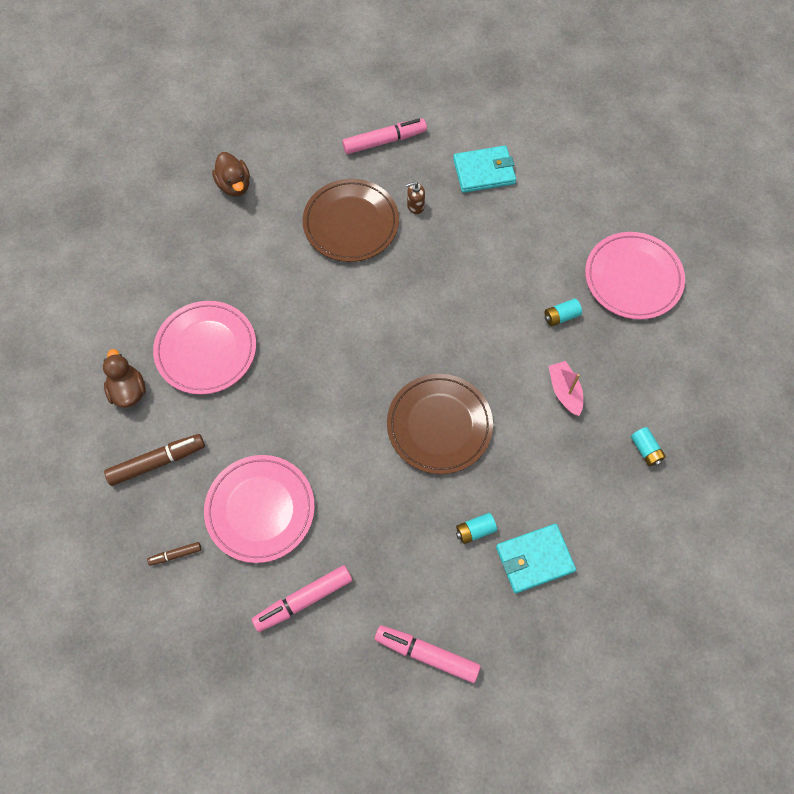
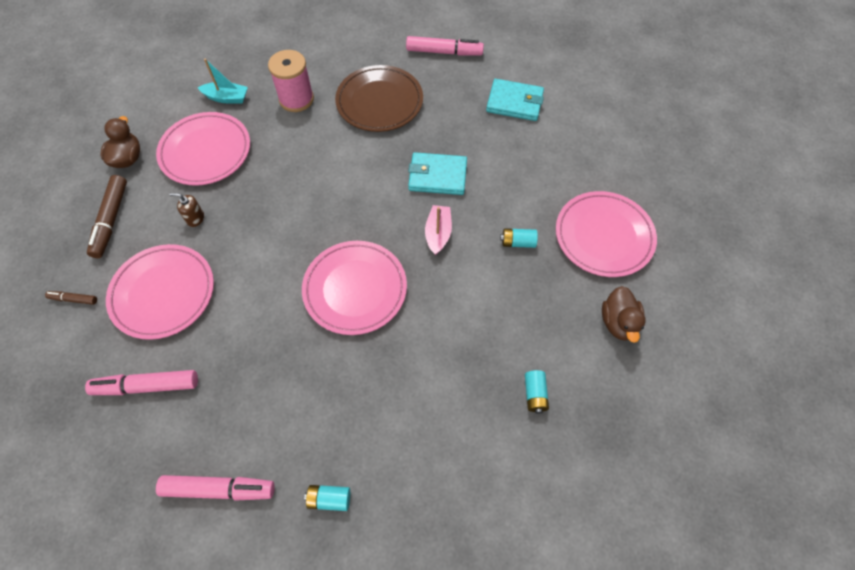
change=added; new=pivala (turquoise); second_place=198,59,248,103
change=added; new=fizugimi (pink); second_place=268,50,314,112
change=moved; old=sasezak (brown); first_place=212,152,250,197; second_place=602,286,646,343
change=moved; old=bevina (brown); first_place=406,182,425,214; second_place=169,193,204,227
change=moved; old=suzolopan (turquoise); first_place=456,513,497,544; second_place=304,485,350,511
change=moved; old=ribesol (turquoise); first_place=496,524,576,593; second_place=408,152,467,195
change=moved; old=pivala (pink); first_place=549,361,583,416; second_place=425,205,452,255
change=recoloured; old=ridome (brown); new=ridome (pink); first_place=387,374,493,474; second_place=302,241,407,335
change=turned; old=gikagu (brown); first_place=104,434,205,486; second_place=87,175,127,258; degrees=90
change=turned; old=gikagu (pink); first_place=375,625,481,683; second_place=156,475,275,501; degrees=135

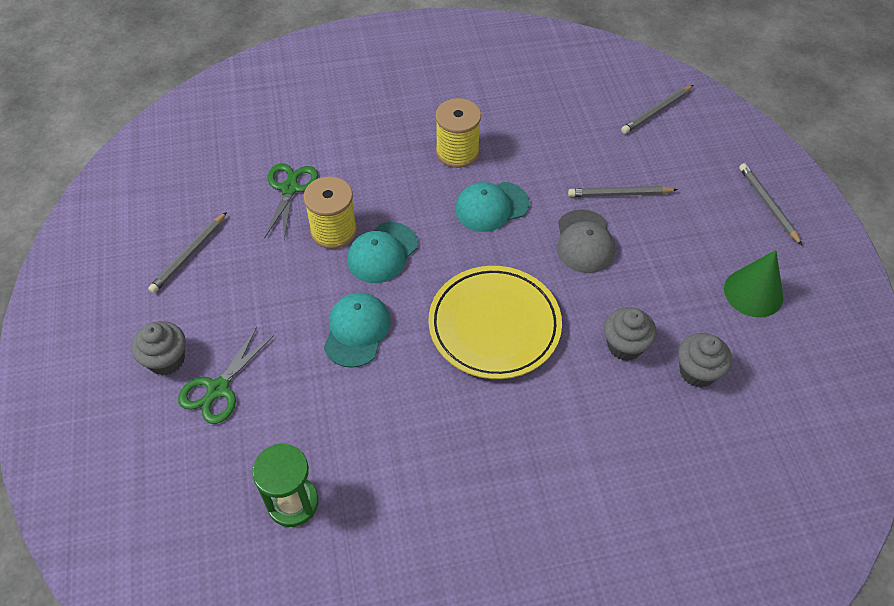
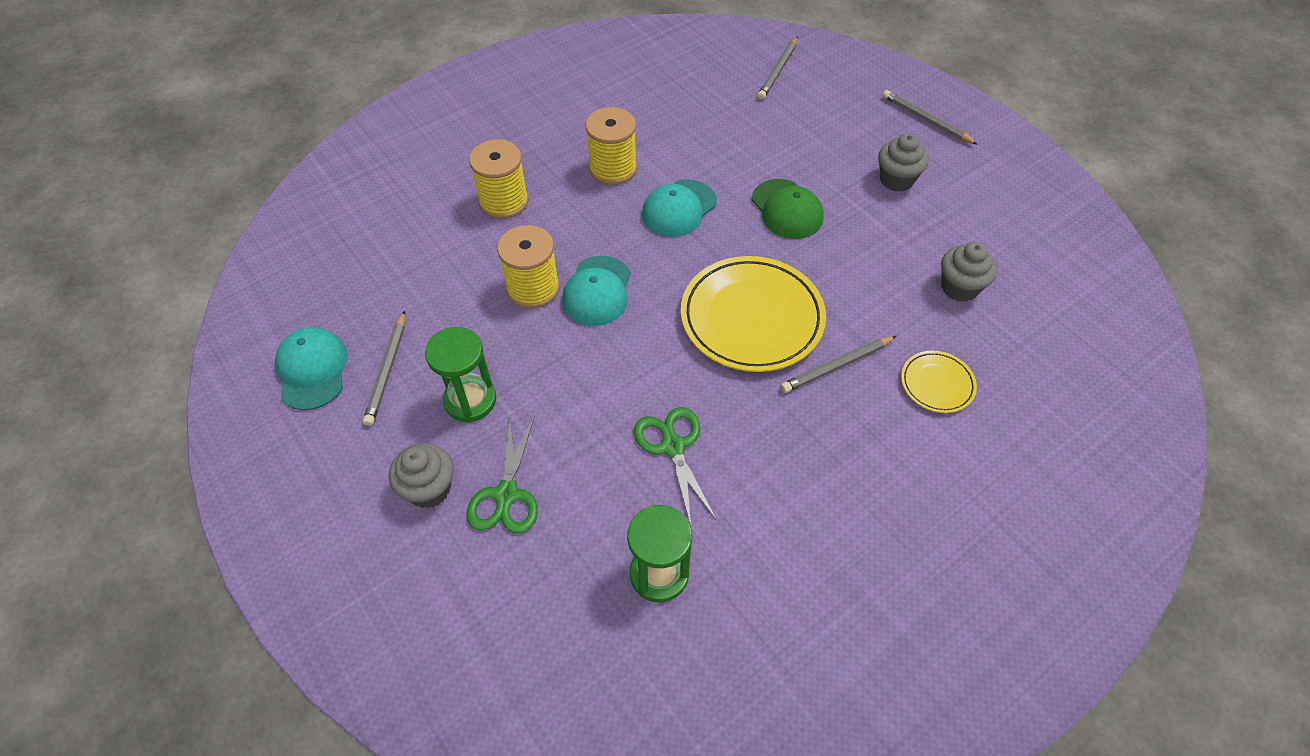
change=removed; old=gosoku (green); first_place=724,250,783,317
change=added; new=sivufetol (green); second_place=425,327,496,423
change=added; new=fizugimi (yellow); second_place=469,139,528,219
change=added; new=ridome (yellow); second_place=901,351,977,413
change=moved; old=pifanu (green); first_place=264,163,318,239; second_place=634,407,716,525
change=moved; old=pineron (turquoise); first_place=324,292,391,368; second_place=275,327,348,410
change=moved; old=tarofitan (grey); first_place=568,186,678,197; second_place=781,336,896,393
change=moved; old=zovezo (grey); first_place=604,307,657,361; second_place=878,133,929,192
change=recoloured; old=pineron (grey); new=pineron (green); first_place=557,209,615,273; second_place=752,179,824,239

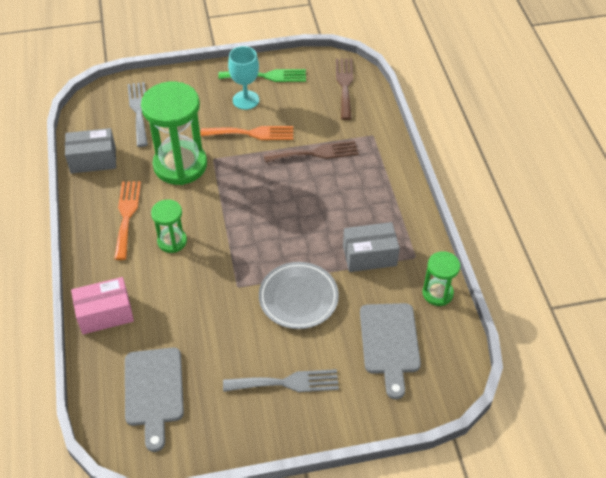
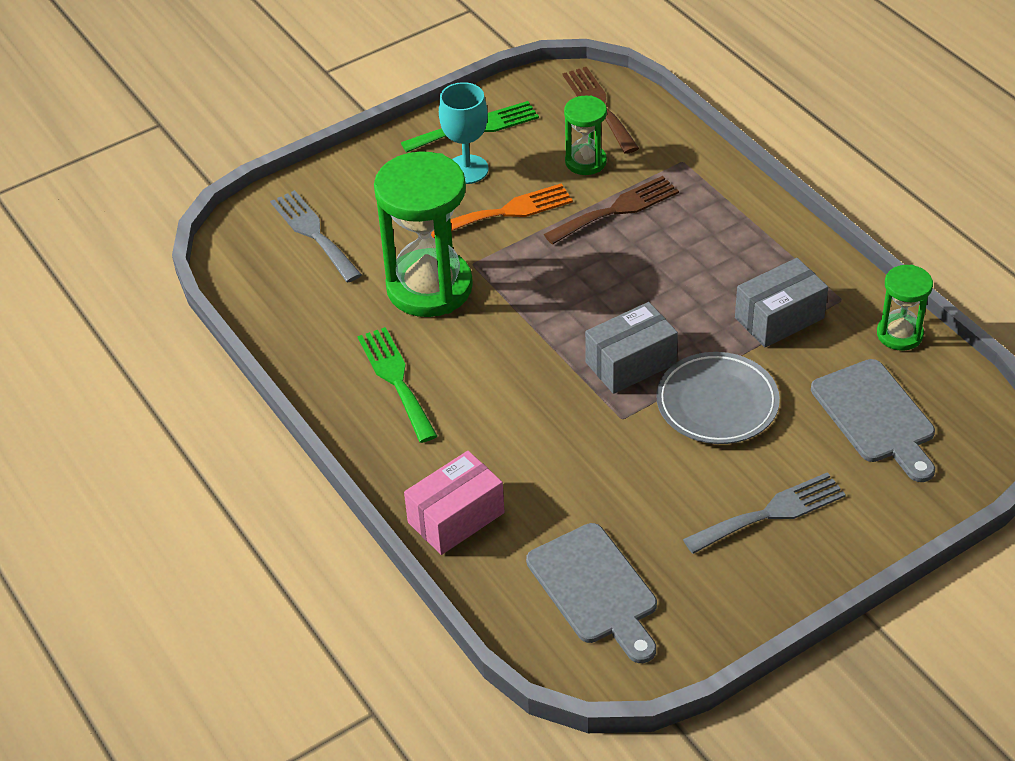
change=moved; old=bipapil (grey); first_place=65,128,116,174; second_place=585,302,678,394
change=moved; old=sivufetol (green); first_place=151,199,187,253; second_place=564,96,607,175
change=recoloured; old=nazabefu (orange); new=nazabefu (green); first_place=114,181,141,260; second_place=358,327,437,443

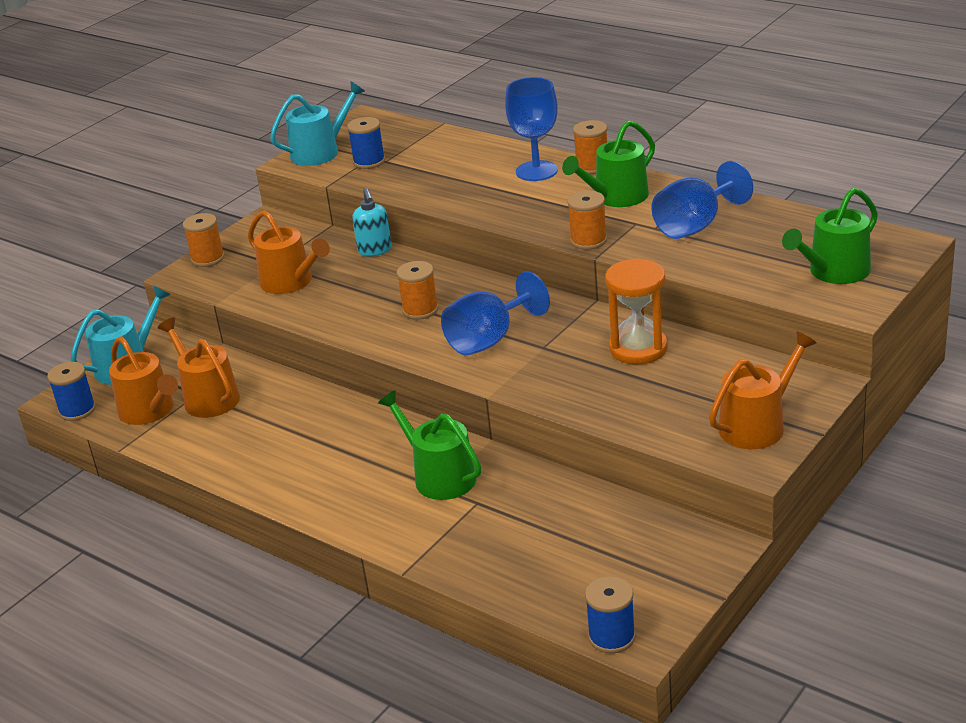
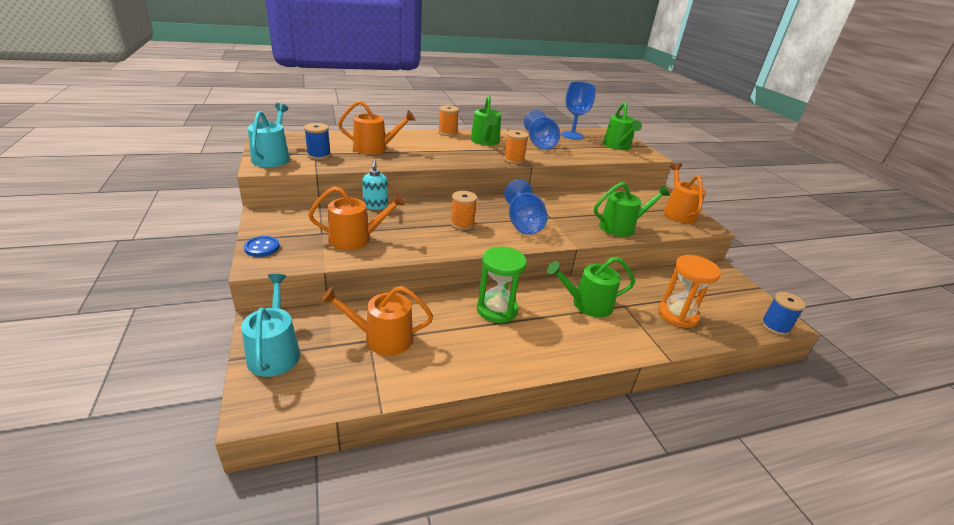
change=removed; old=fizugimi (blue); first_place=47,362,96,421
change=added; new=sivufetol (green); second_place=477,247,527,323
change=added; new=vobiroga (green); second_place=594,182,670,237
change=moved; old=vobiroga (orange); first_place=109,336,178,425; second_place=338,100,415,155
change=moved; old=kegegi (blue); first_place=505,77,558,181; second_place=561,82,596,140
change=moved; old=sivufetol (orange); first_place=605,258,668,364; second_place=658,255,721,328
change=replaced; old=fizugimi (orange); new=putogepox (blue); first_place=183,213,224,267; second_place=244,236,280,257
change=turned; old=bevina (turquoise); first_place=352,188,392,257; second_place=362,160,388,210; degrees=60

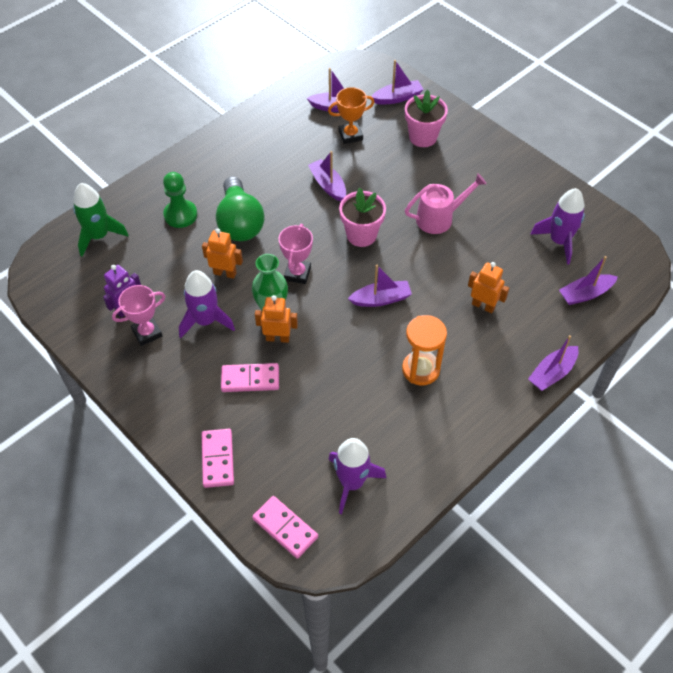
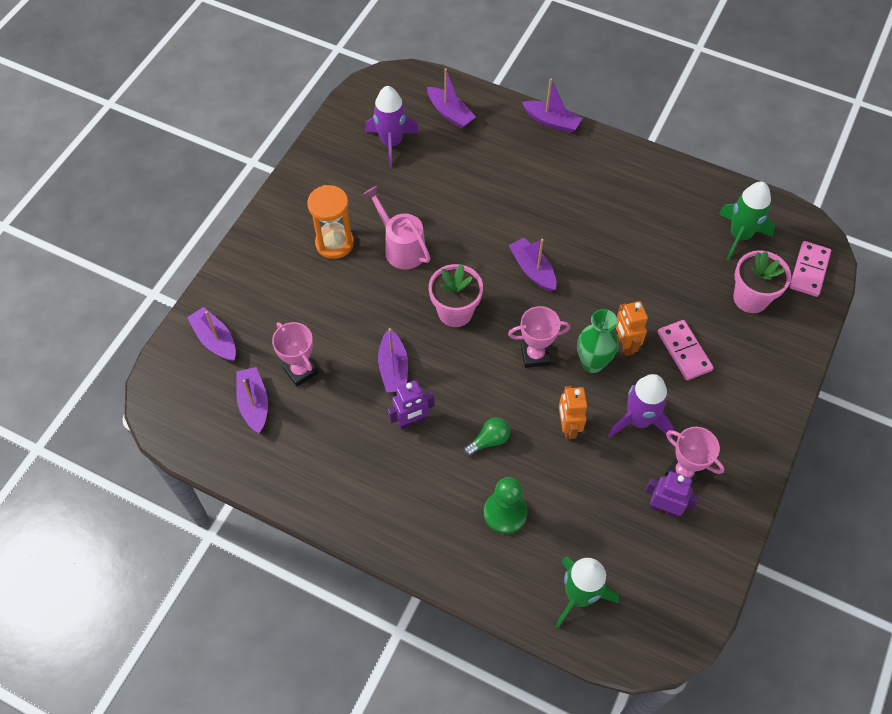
change=removed; old=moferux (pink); first_place=202,429,234,488
change=removed; old=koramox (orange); first_place=468,262,509,313
change=added; new=koramox (purple); second_place=388,380,435,430
change=moved; old=sivufetol (orange); first_place=402,315,447,385; second_place=307,185,354,259
change=moved; old=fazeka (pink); first_place=405,90,448,147; second_place=733,250,791,313
change=recoloured; old=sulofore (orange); new=sulofore (pink); first_place=328,87,375,144; second_place=272,322,318,387
change=recoloured; old=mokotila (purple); new=mokotila (green); first_place=328,438,386,514; second_place=719,182,775,260
change=turned; old=pivala (purple); first_place=308,151,346,201; second_place=378,328,408,393; degrees=-45
change=resized; old=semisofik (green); first_place=216,176,264,241; second_place=464,418,510,456; factor=0.47

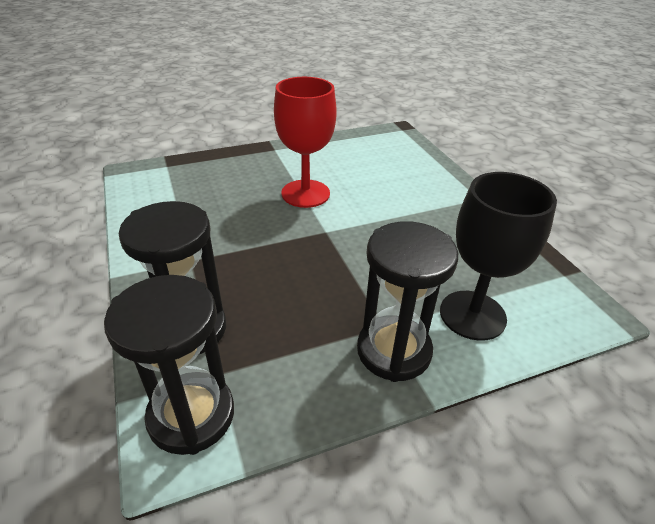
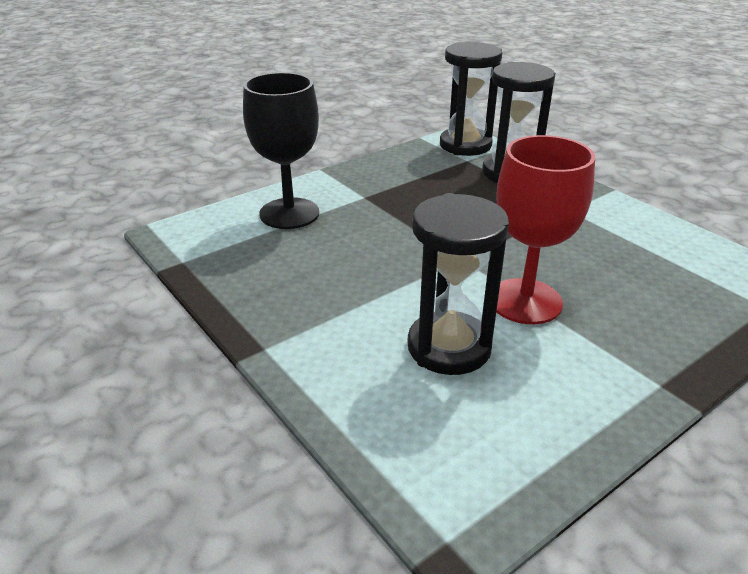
change=moved; old=sivufetol (black); first_place=357,221,458,382; second_place=407,193,509,375

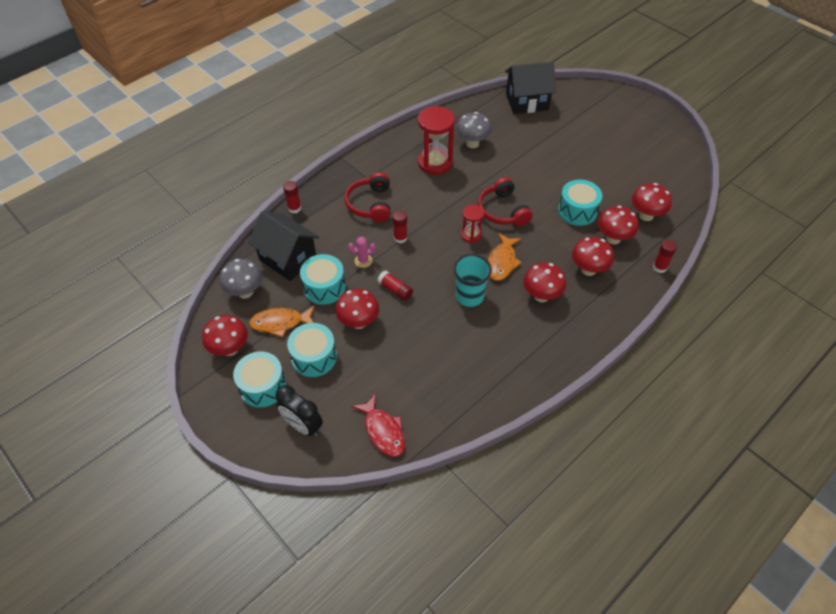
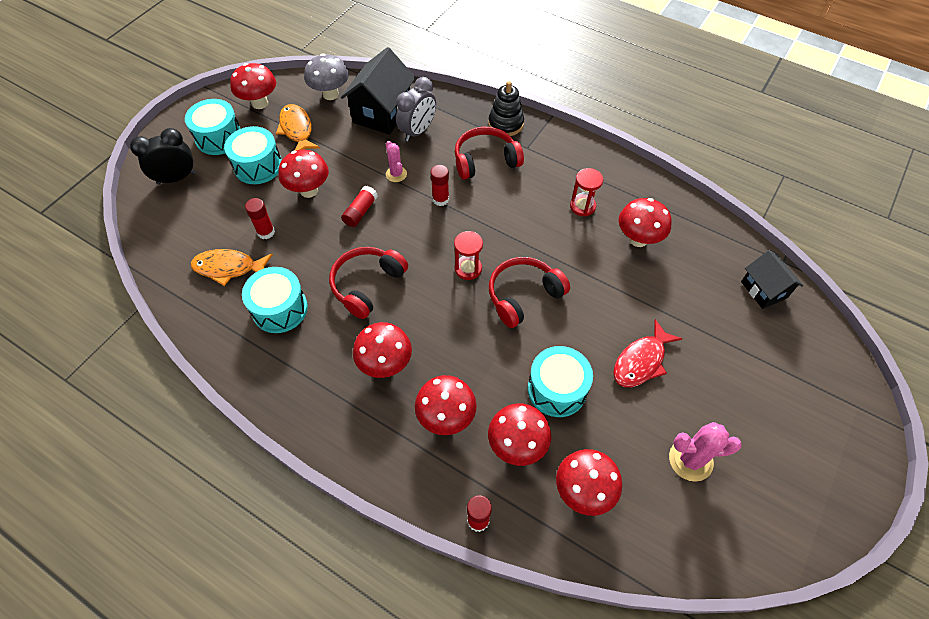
change=added; new=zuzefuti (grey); second_place=396,77,436,142
change=added; new=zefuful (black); second_place=489,81,524,136
change=added; new=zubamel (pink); second_place=669,422,742,482
change=moved; old=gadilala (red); first_place=283,181,301,214; second_place=245,198,275,239
change=moved; old=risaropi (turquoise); first_place=300,254,346,305; second_place=242,267,308,333
change=moved; old=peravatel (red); first_place=352,394,405,457; second_place=613,319,682,387
change=moved; old=peravatel (orange); first_place=488,233,522,281; second_place=191,249,273,286
change=replaced; old=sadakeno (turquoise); new=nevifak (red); first_place=453,254,492,307; second_place=329,247,408,319
change=recoloured; old=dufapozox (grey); new=dufapozox (red); first_place=456,112,492,148; second_place=619,198,672,247
change=turned; old=zuzefuti (black); first_place=276,385,323,437; second_place=130,128,196,185; degrees=45
change=resized; old=sivufetol (red); first_place=418,106,455,175; second_place=570,168,603,216; factor=0.55
change=resized; old=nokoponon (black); first_place=505,62,556,114; second_place=741,250,803,309; factor=0.62

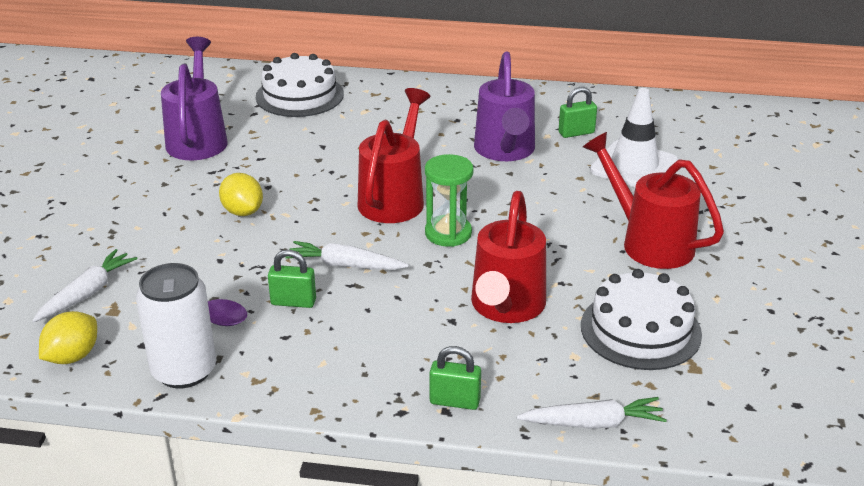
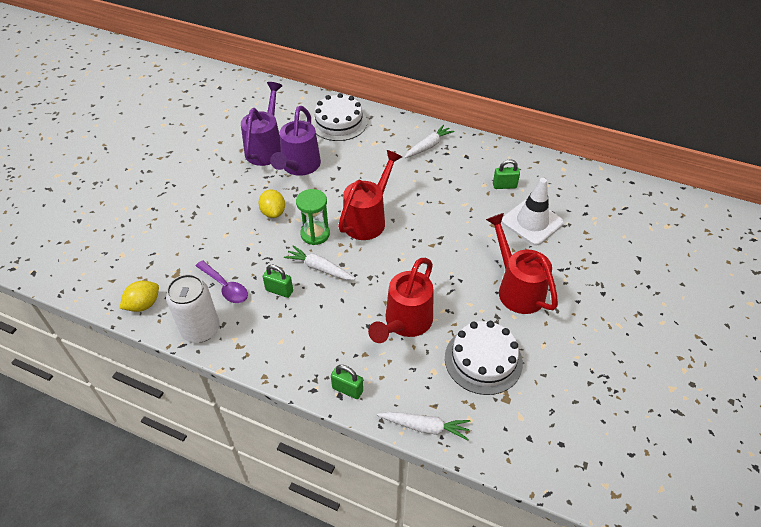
change=moved; old=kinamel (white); first_place=32,249,138,322; second_place=404,124,455,158
change=moved; old=sivufetol (green); first_place=425,154,474,247; second_place=296,189,330,245
change=moved; old=vobiroga (purple); first_place=474,51,535,161; second_place=270,106,321,176

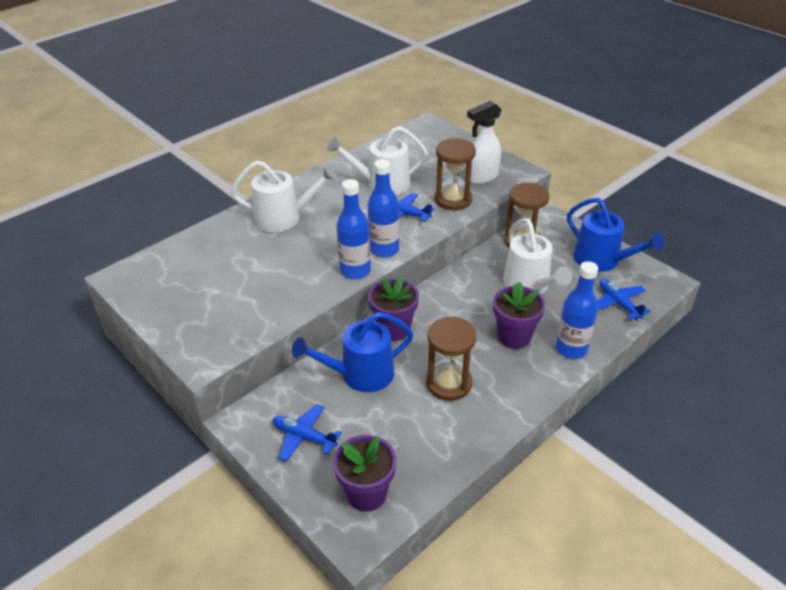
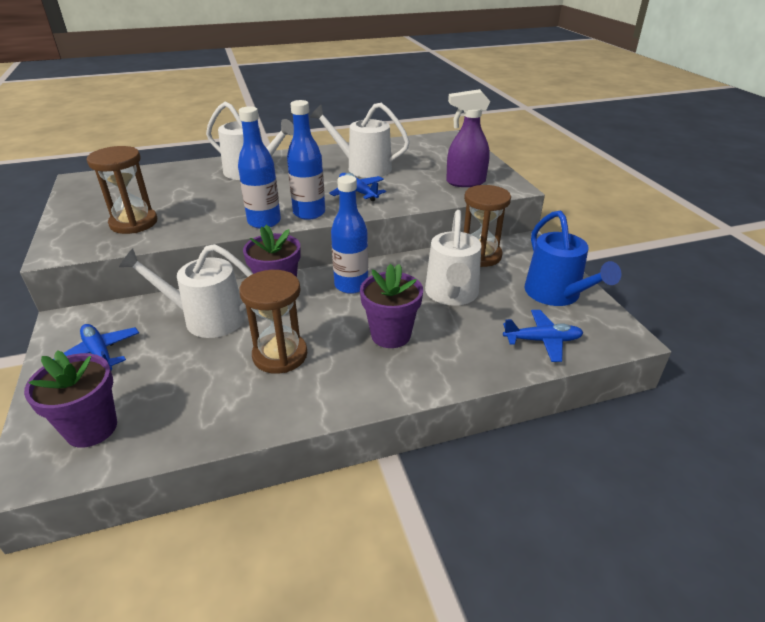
change=moved; old=sivufetol (brown); first_place=434,138,476,210; second_place=87,146,157,234
change=moved; old=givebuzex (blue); first_place=556,261,598,359; second_place=331,175,368,294
change=recoloured; old=vobiroga (blue); new=vobiroga (white); first_place=292,312,413,392; second_place=119,244,253,338
change=recoloured; old=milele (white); new=milele (purple); first_place=467,101,502,184; second_place=446,89,490,187
change=turned; old=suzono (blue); first_place=597,279,651,320; second_place=503,310,583,362; degrees=90

